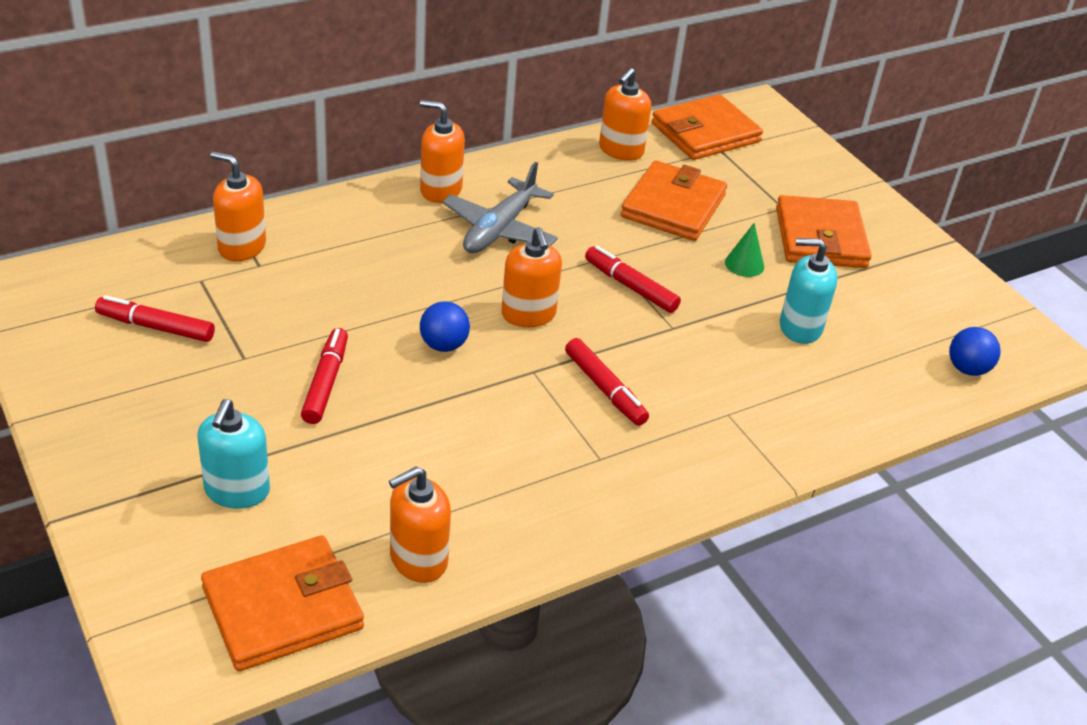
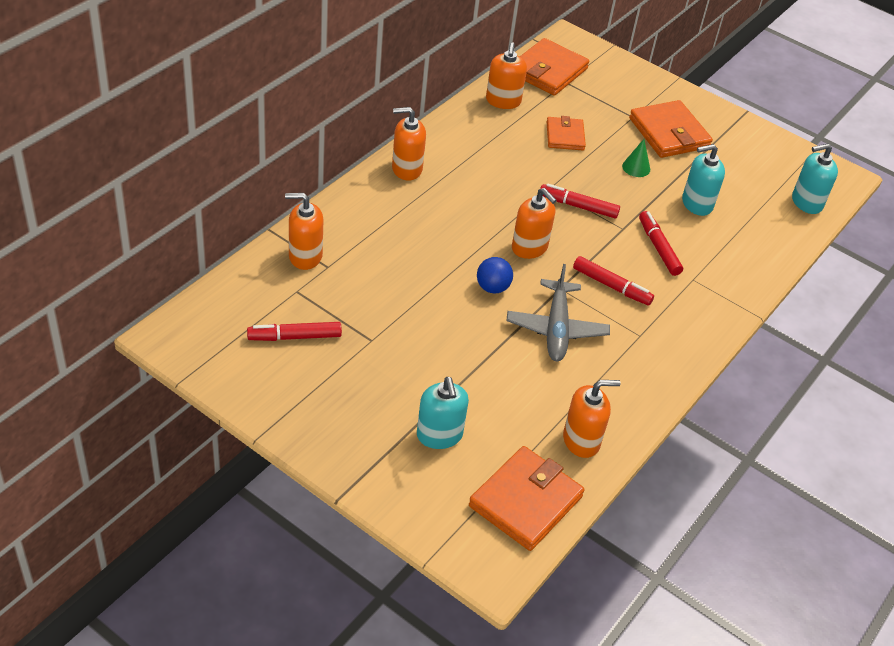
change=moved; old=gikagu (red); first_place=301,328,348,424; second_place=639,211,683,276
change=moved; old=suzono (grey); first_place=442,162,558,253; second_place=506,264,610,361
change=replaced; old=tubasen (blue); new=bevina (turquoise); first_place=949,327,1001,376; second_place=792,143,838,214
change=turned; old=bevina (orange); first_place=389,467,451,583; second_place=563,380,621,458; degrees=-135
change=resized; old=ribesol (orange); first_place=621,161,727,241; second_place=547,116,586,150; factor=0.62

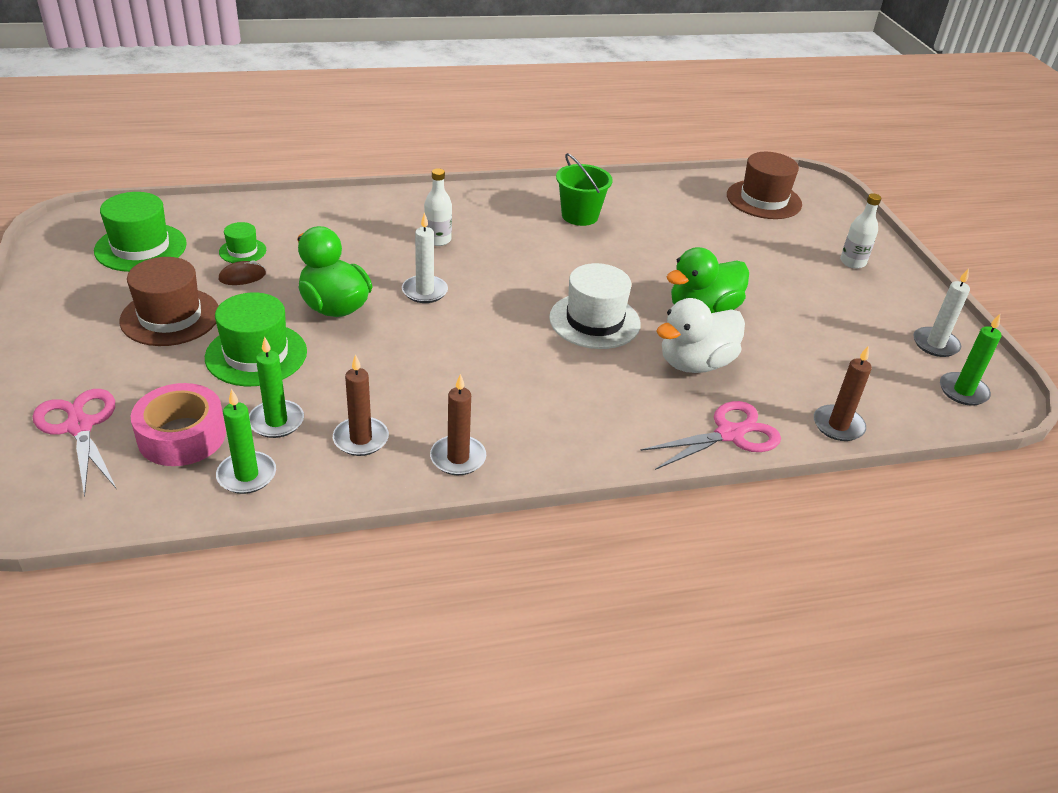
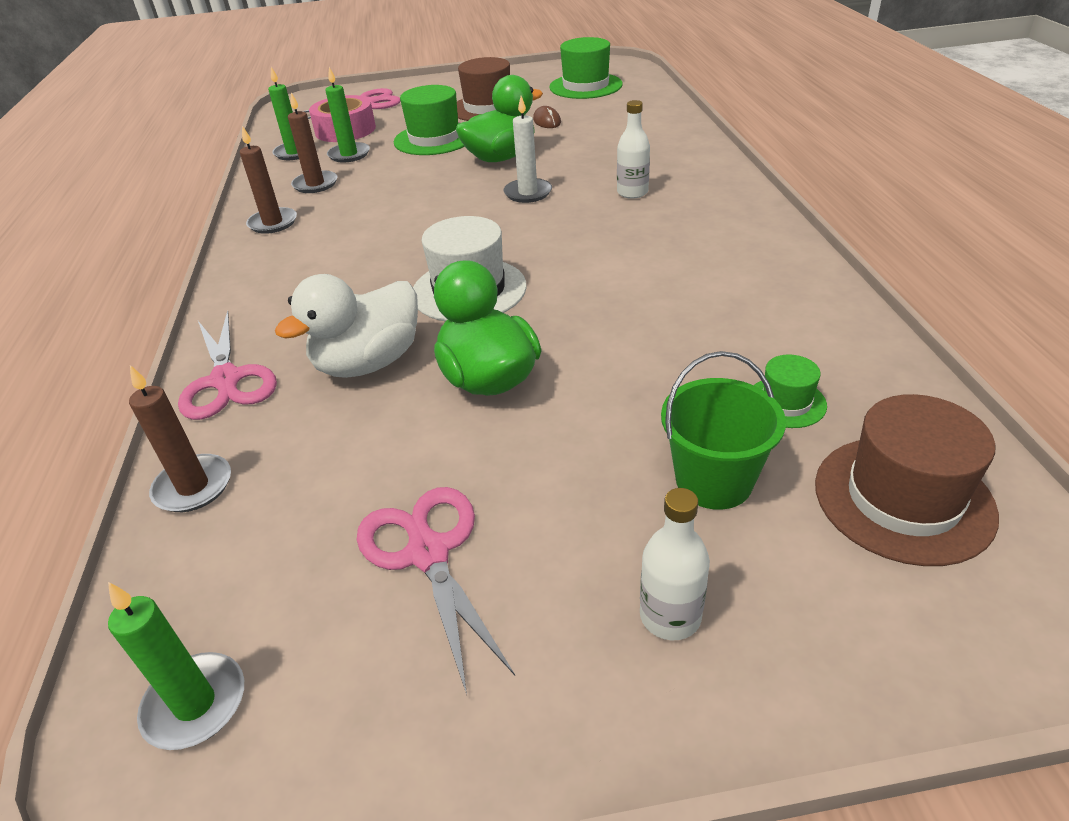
change=removed; old=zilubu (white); first_place=913,268,970,357
change=added; new=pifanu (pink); second_place=356,487,515,694
change=moved; old=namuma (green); first_place=219,222,266,263; second_place=754,355,827,428
change=moved; old=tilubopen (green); first_place=556,153,613,226; second_place=661,351,786,510
change=turned; old=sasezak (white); first_place=656,298,745,373; second_place=275,274,418,378; degrees=-105

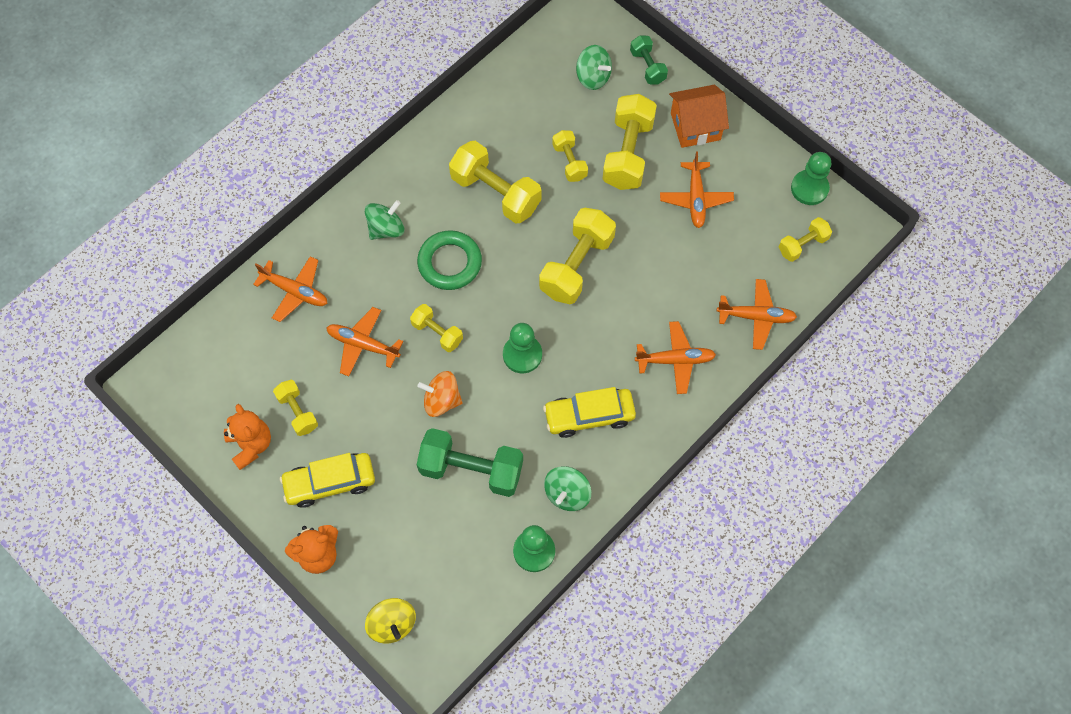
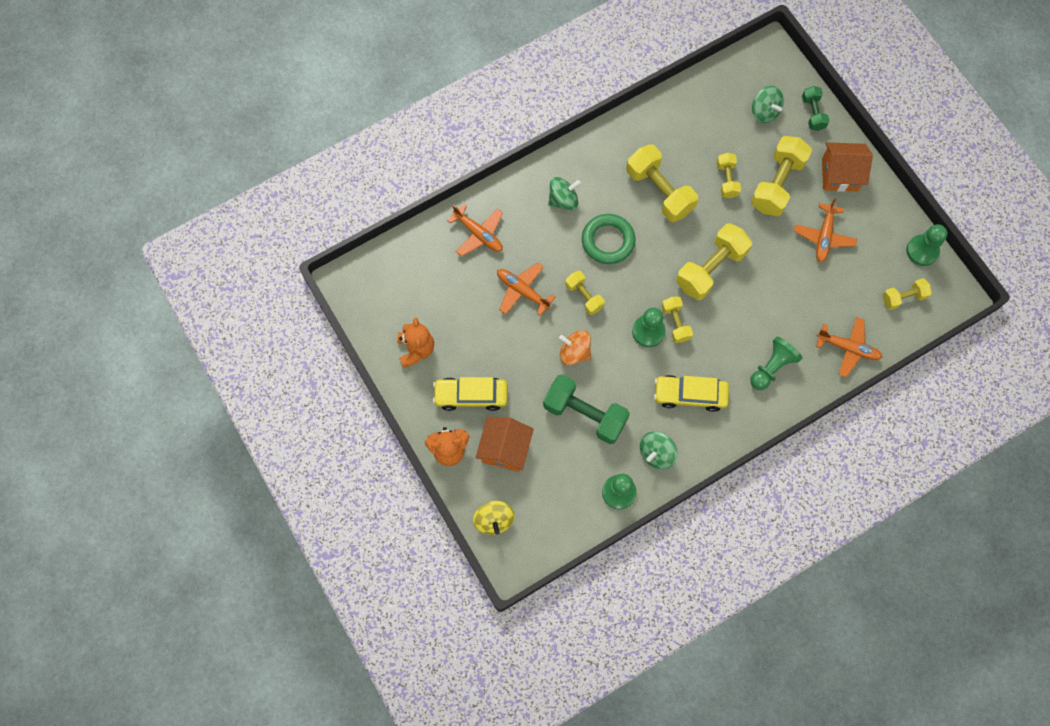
change=added; new=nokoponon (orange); second_place=476,417,534,472
change=moved; old=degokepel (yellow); first_place=273,380,318,436; second_place=662,296,693,343
change=replaced; old=suzono (orange); new=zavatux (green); first_place=635,321,716,394; second_place=750,336,802,390

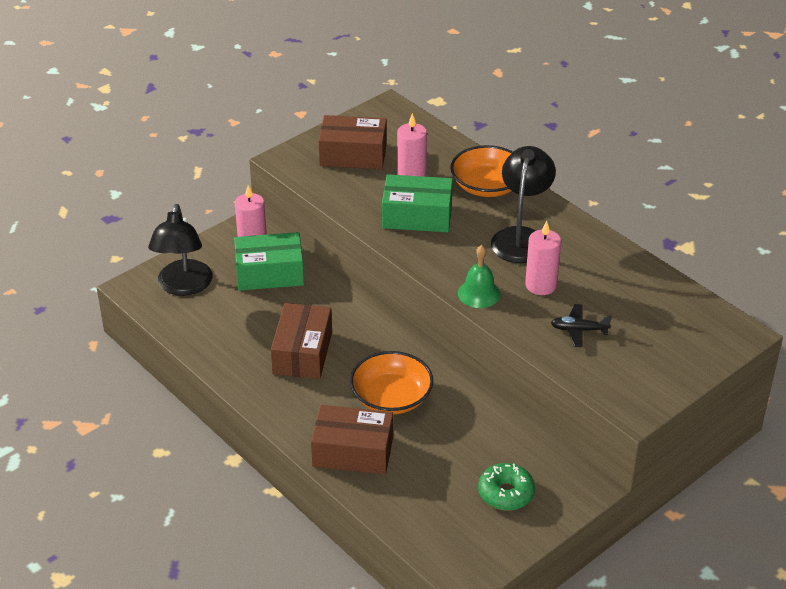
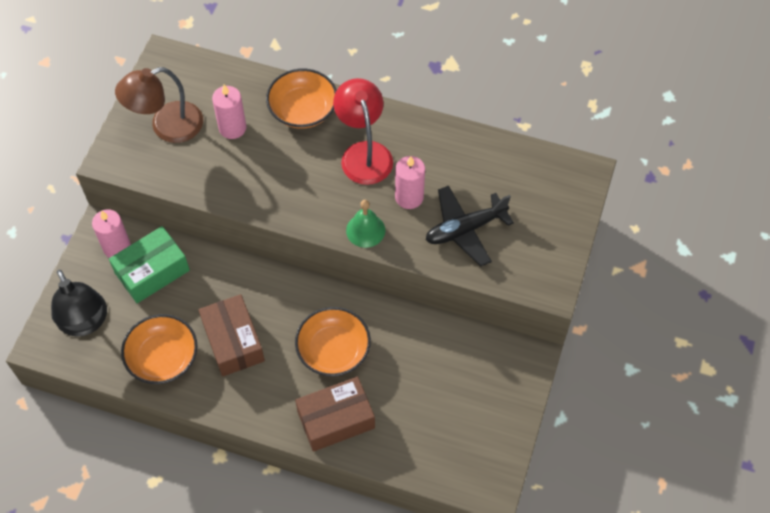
change=removed; old=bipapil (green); first_place=382,174,453,232
change=removed; old=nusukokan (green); first_place=478,463,535,511
change=added; new=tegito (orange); second_place=121,314,198,384
change=replaced; old=bipapil (brown); new=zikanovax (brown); first_place=318,115,387,169; second_place=115,67,203,143
change=recoloured; old=zikanovax (black); new=zikanovax (red); first_place=491,146,556,263; second_place=333,78,393,185
change=resized; old=suzono (black); first_place=551,304,612,347; second_place=426,186,514,267; factor=1.74

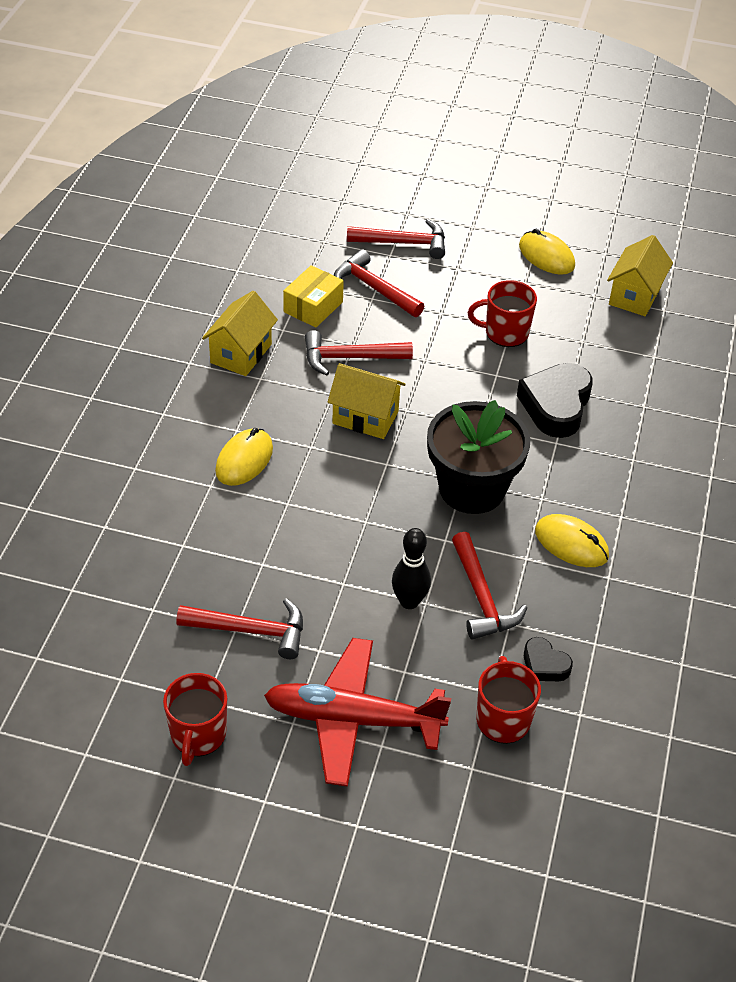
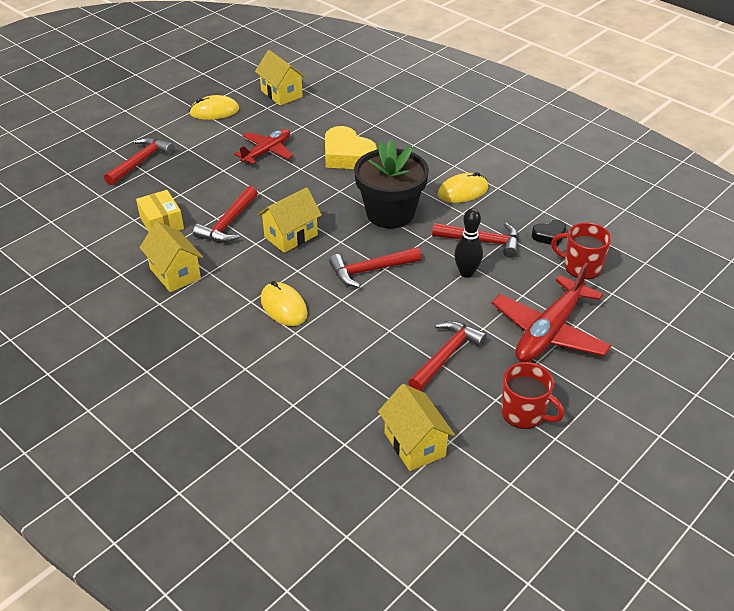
change=added; new=nokoponon (yellow); second_place=378,384,455,471
change=moved; old=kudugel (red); first_place=334,249,424,317; second_place=329,247,422,288
change=replaced; old=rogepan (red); new=suzono (red); first_place=468,280,537,347; second_place=234,129,293,164
change=recoloured; old=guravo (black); new=guravo (yellow); first_place=517,363,593,438; second_place=325,126,377,169

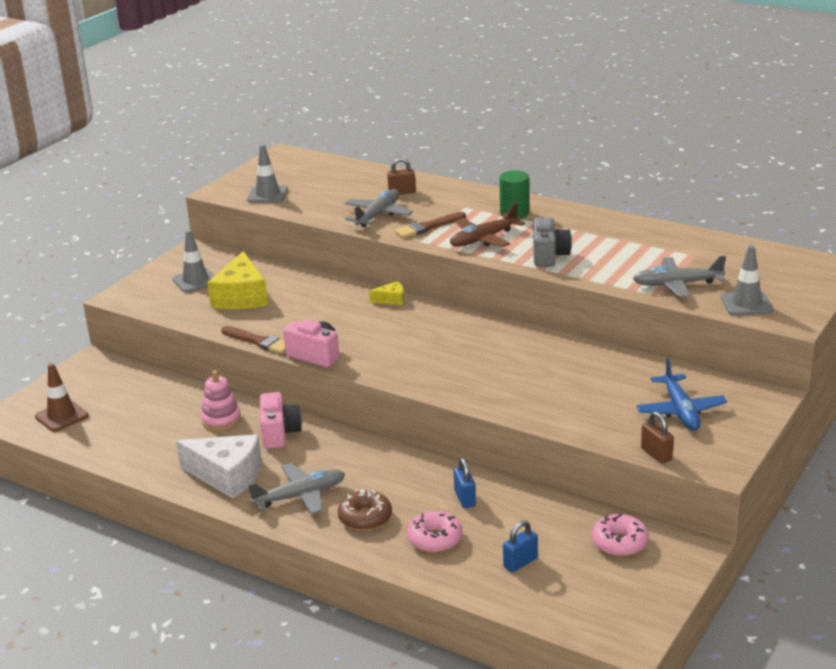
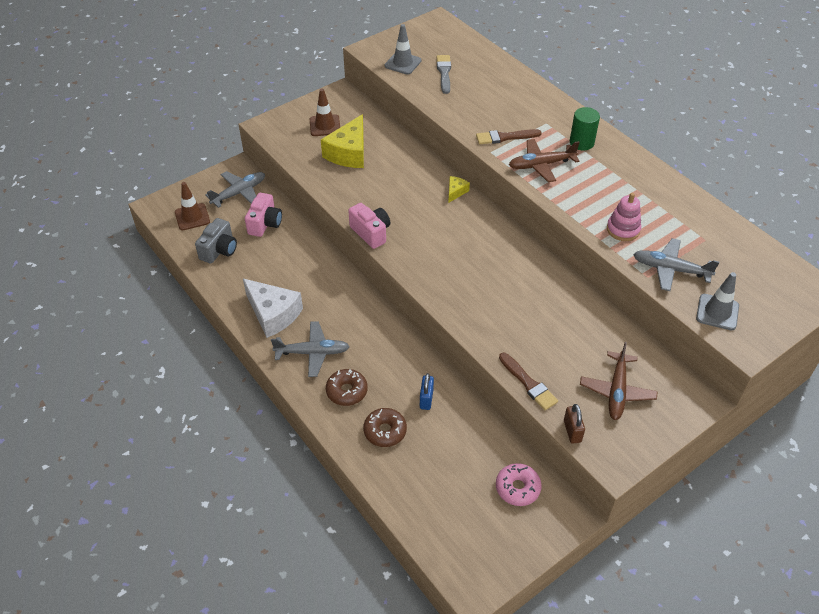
change=removed; old=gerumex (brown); first_place=387,158,416,194
change=removed; old=gerumex (blue); first_place=503,520,538,572
change=added; new=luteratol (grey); second_place=437,55,451,94
change=moved; old=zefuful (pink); first_place=201,370,241,431; second_place=607,193,641,241
change=moved; old=luteratol (brown); first_place=221,326,285,354; second_place=499,353,558,410
change=moved; old=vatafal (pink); first_place=260,392,302,449; second_place=245,193,282,237
change=moved; old=suzono (grey); first_place=345,189,413,227; second_place=205,171,265,208
change=moved; old=vatafal (grey); first_place=533,218,572,267; second_place=195,218,237,263
change=recoloured; old=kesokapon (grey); new=kesokapon (brown); first_place=172,230,214,293; second_place=310,89,340,136
change=recoloured; old=nusukokan (pink); new=nusukokan (brown); first_place=407,511,463,553; second_place=363,408,407,447
change=recoloured; old=suzono (blue); new=suzono (brown); first_place=636,359,727,431; second_place=580,342,658,420
change=turned; old=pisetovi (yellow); first_place=369,281,404,305; second_place=448,176,470,203; degrees=-75

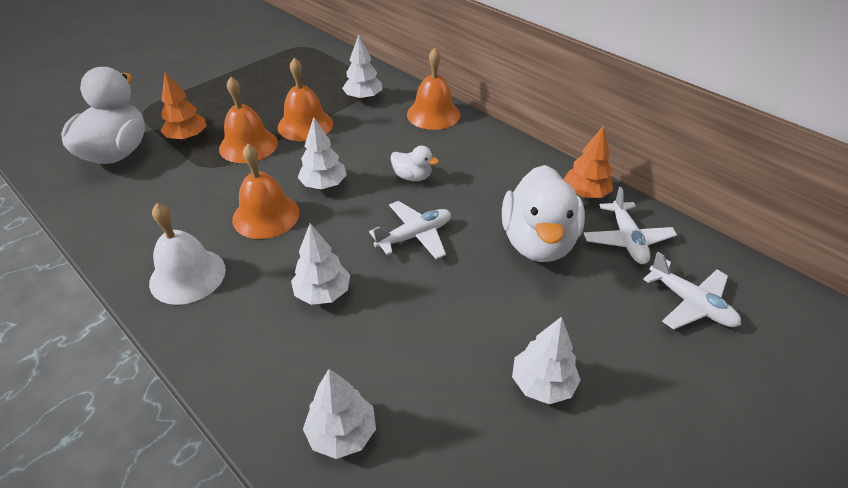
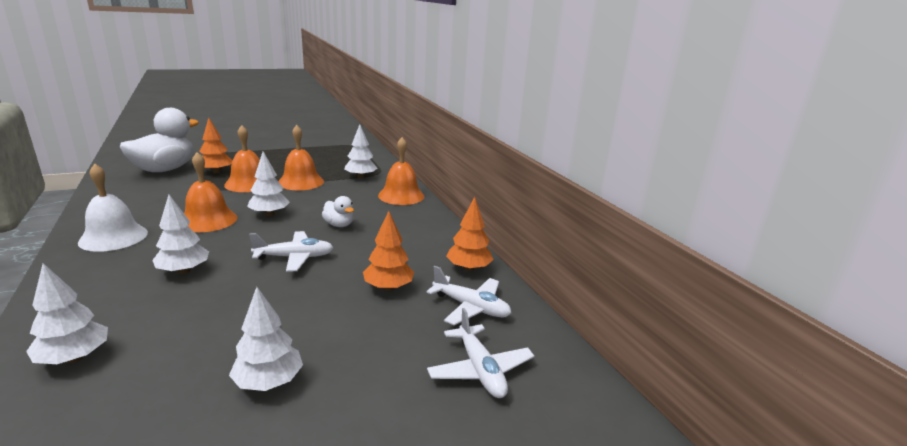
change=replaced; old=sasezak (white); new=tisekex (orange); first_place=502,165,585,262; second_place=363,211,414,291
change=turned; old=suzono (white); first_place=584,187,677,264; second_place=427,266,511,326; degrees=-75

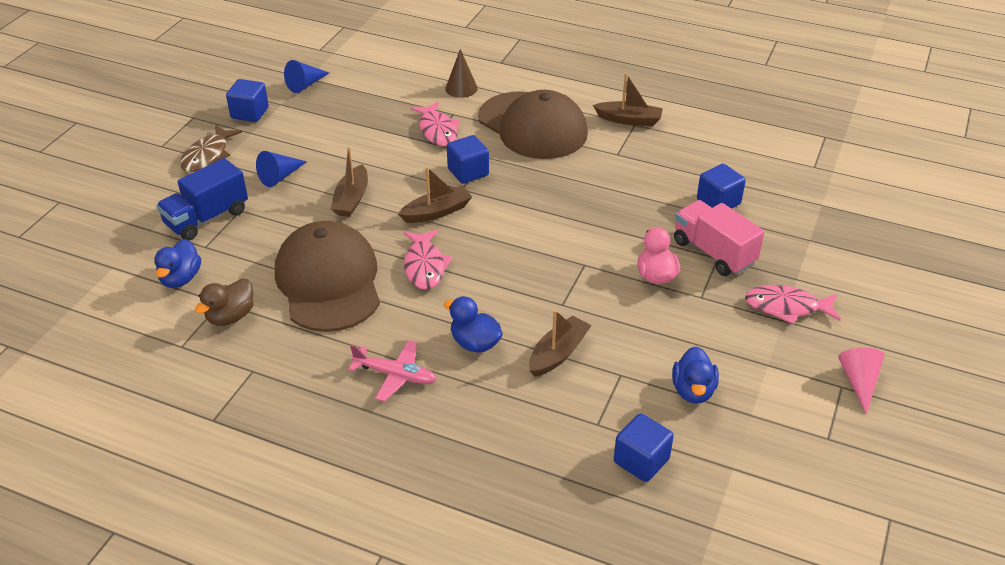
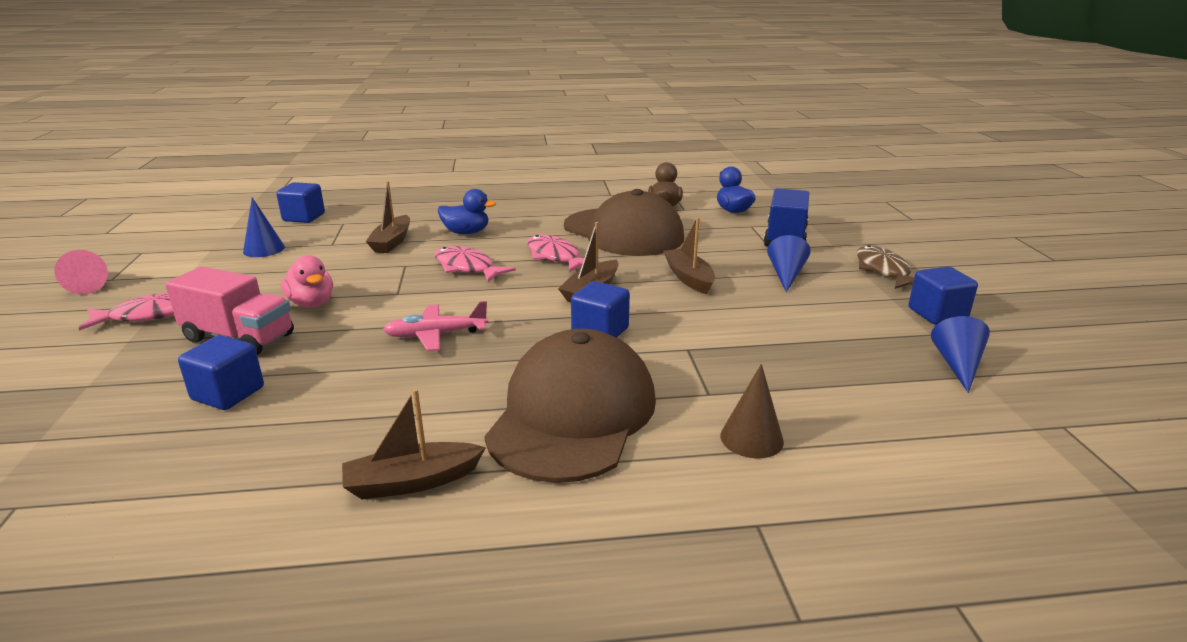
change=moved; old=suzono (pink); first_place=348,340,437,402; second_place=383,301,489,351
change=moved; old=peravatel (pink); first_place=410,101,460,146; second_place=434,246,516,282
change=replaced; old=sasezak (blue); new=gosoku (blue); first_place=672,346,719,404; second_place=243,197,285,257
change=turned; old=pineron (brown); first_place=478,90,588,159; second_place=484,329,656,483; degrees=90

